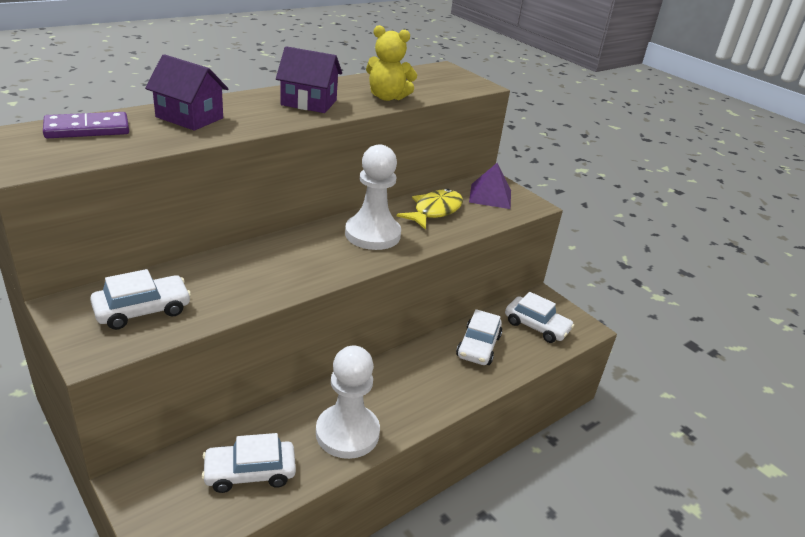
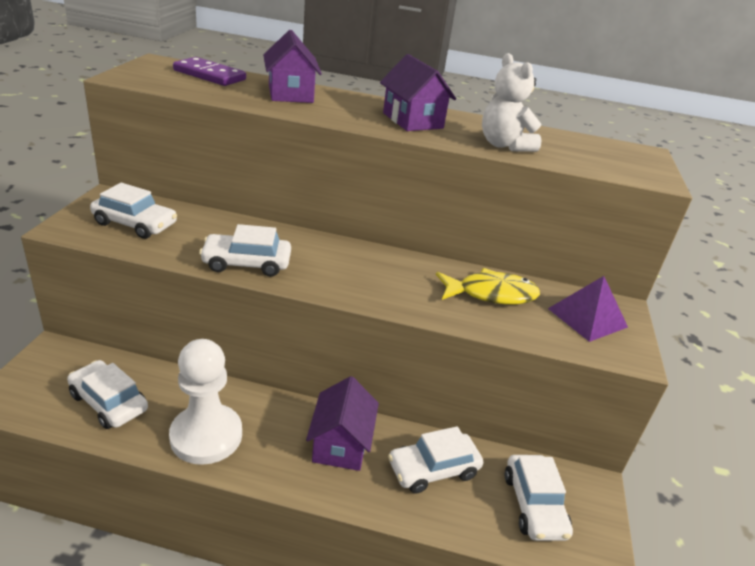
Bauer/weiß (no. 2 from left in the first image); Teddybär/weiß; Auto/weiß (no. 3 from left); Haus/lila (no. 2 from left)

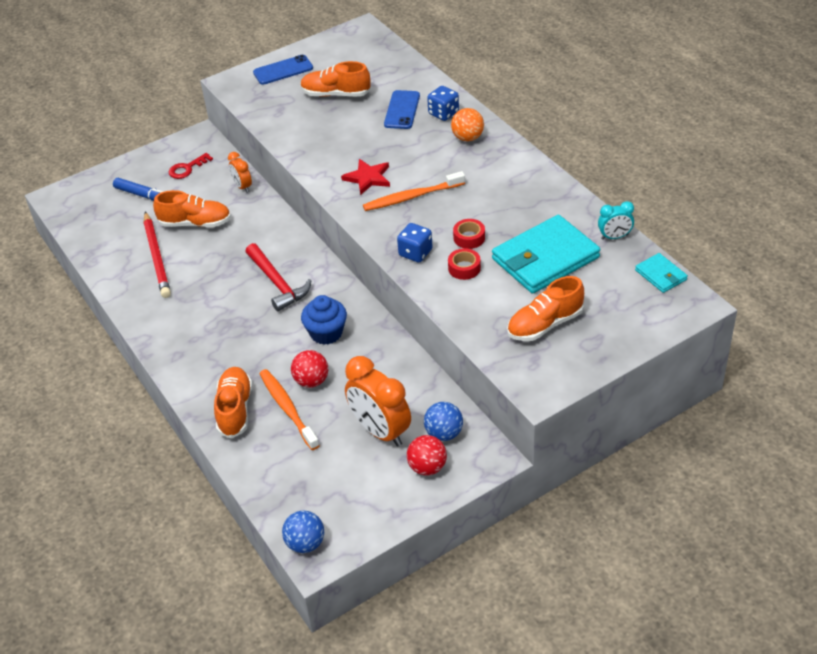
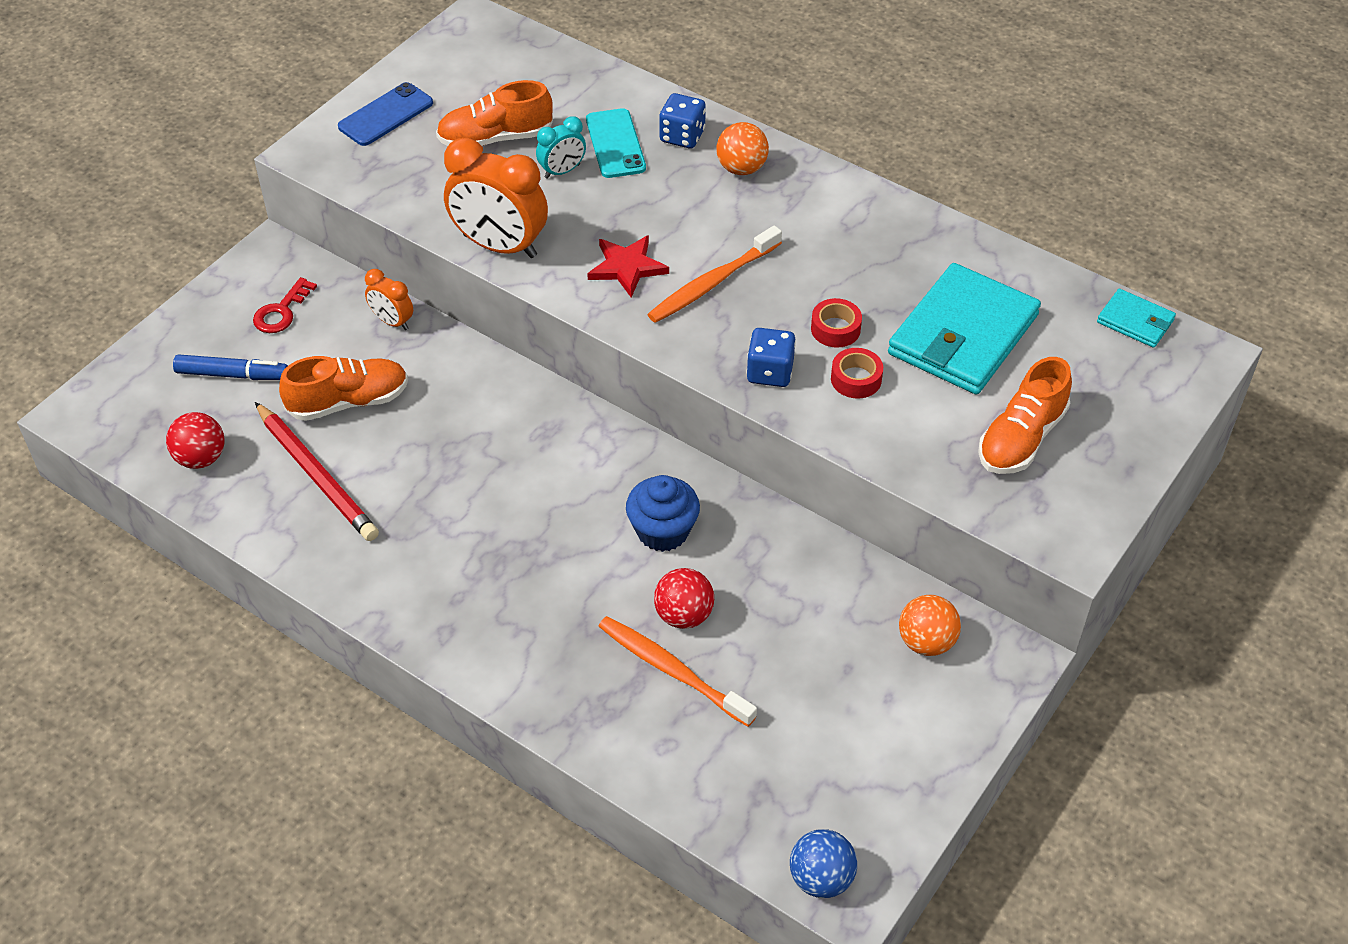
Schuh/orange (no. 2 from left in the first image); Hammer/rot; Wecker/orange (no. 2 from left); Handy/türkis; Ball/rot (no. 1 from left); Ball/orange (no. 2 from left); Wecker/türkis

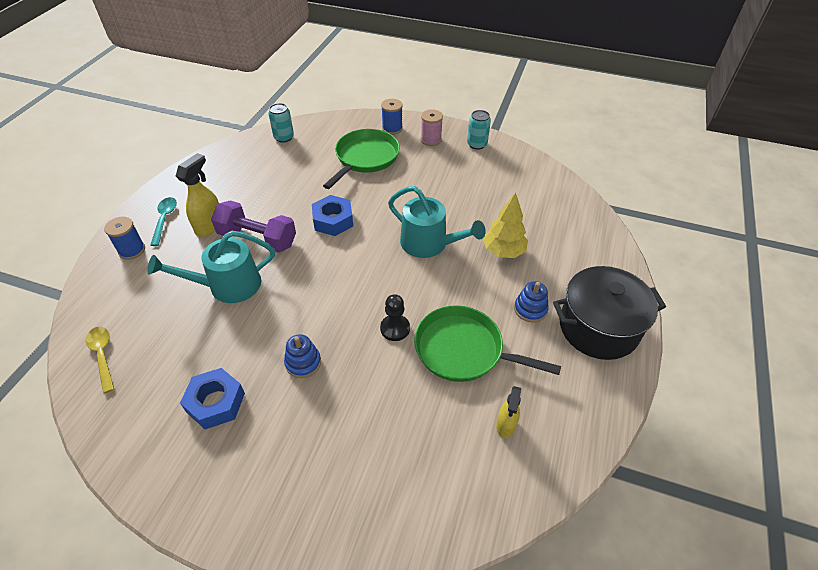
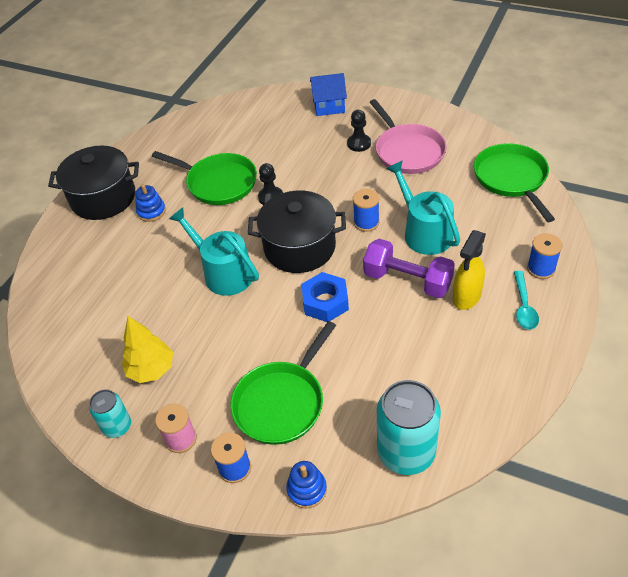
Pfanne/grün (no. 3 from left); Gießkanne/türkis (no. 2 from left); Pfanne/rosa; Dose/türkis (no. 2 from left); Stapelspielzeug/blau (no. 2 from left); Baum/gelb; Sprühflasche/gelb (no. 2 from left in the first image); Kochtopf/schwarz (no. 2 from left); Haus/blau; Bauer/schwarz (no. 2 from left); Garnrolle/blau (no. 2 from left)

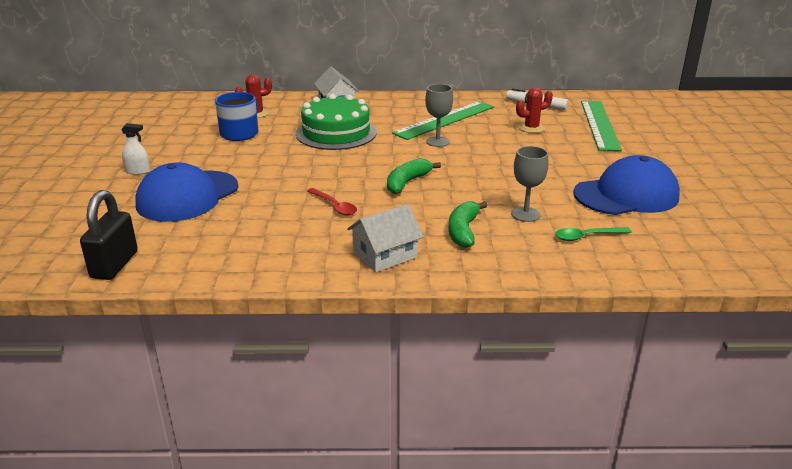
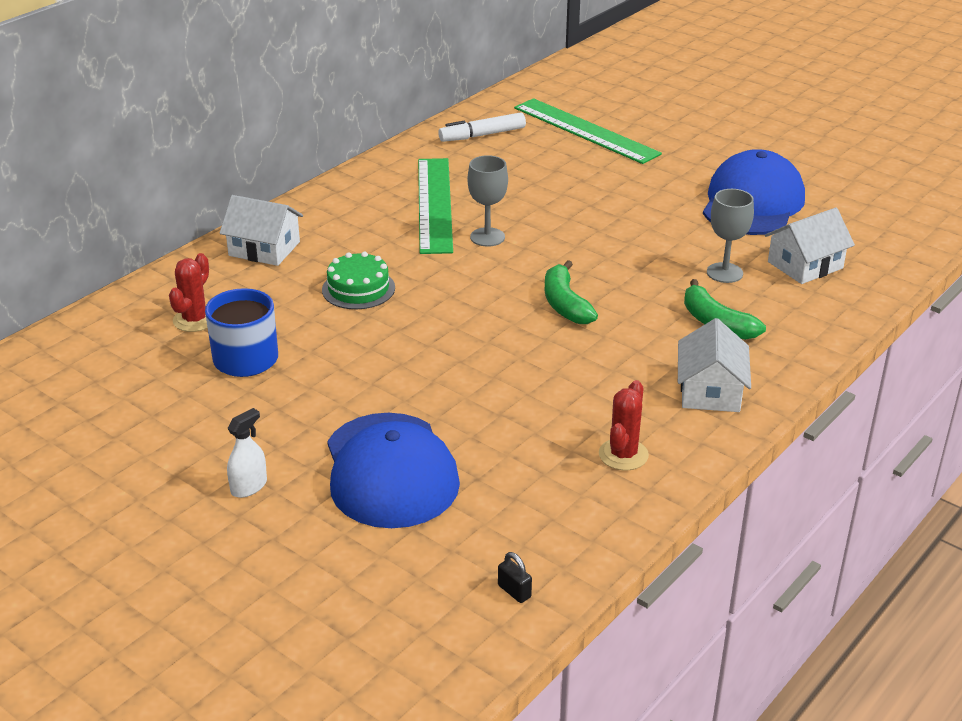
Vorhängeschloss/schwarz; Kuchen/grün; Löffel/rot; Kaktus/rot (no. 2 from left); Haus/weiß (no. 3 from left)

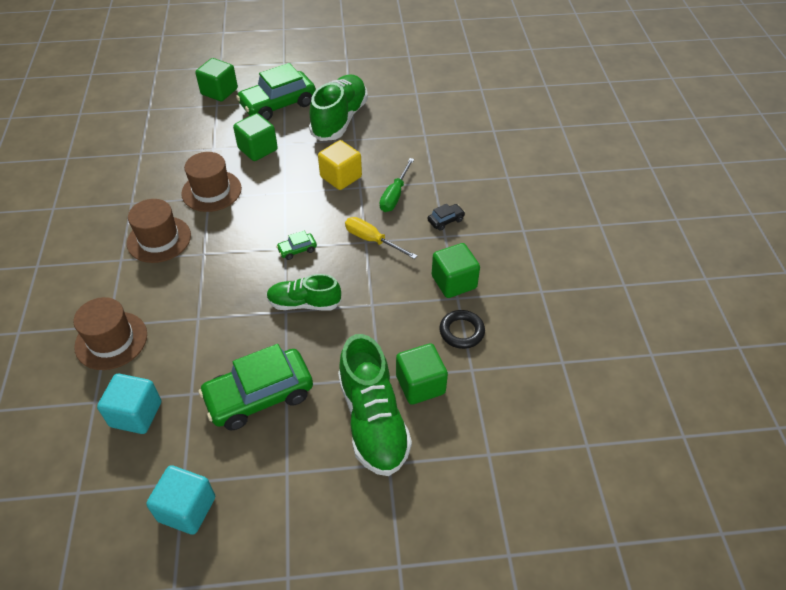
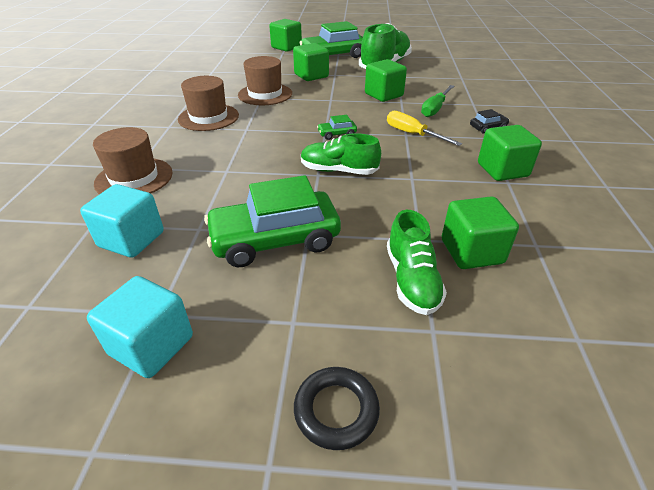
Kubus/grün (no. 3 from left); Schuh/grün (no. 3 from left); Ring/schwarz

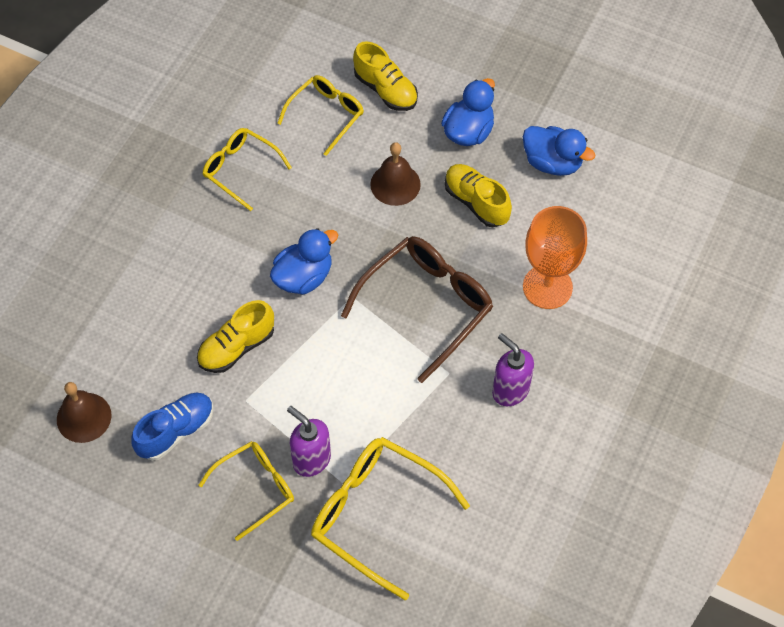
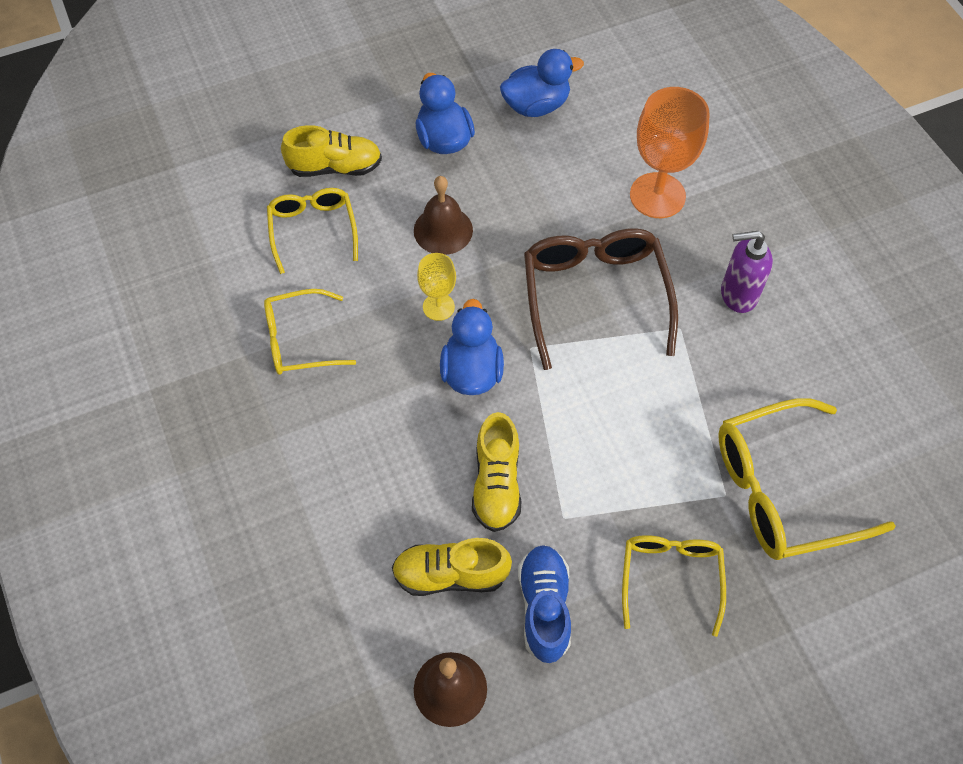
Seifenspender/lila (no. 1 from left in the first image); Schuh/gelb (no. 2 from left); Kelch/gelb

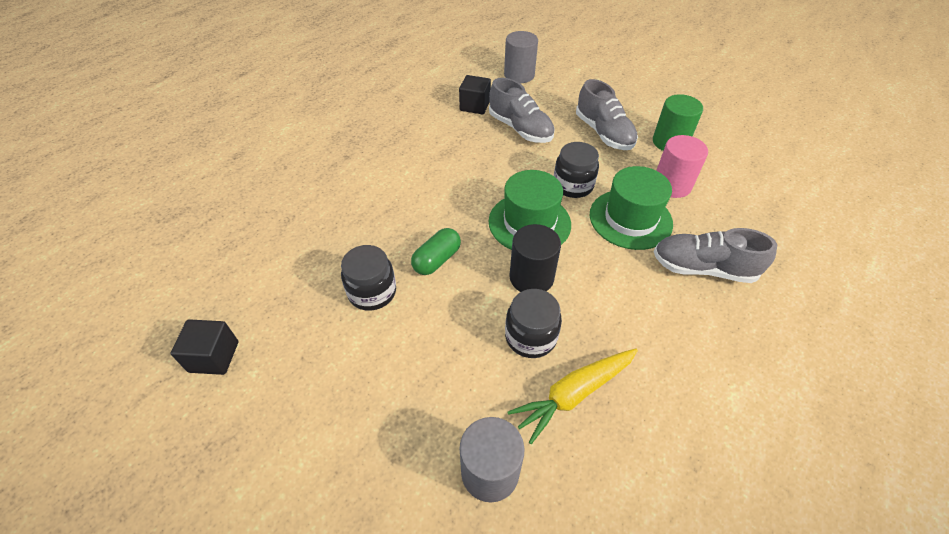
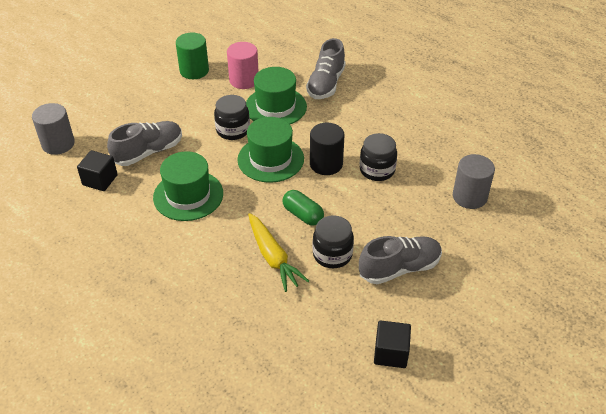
Karotte/gelb; Schuh/grau (no. 3 from left); Hut/grün (no. 1 from left)

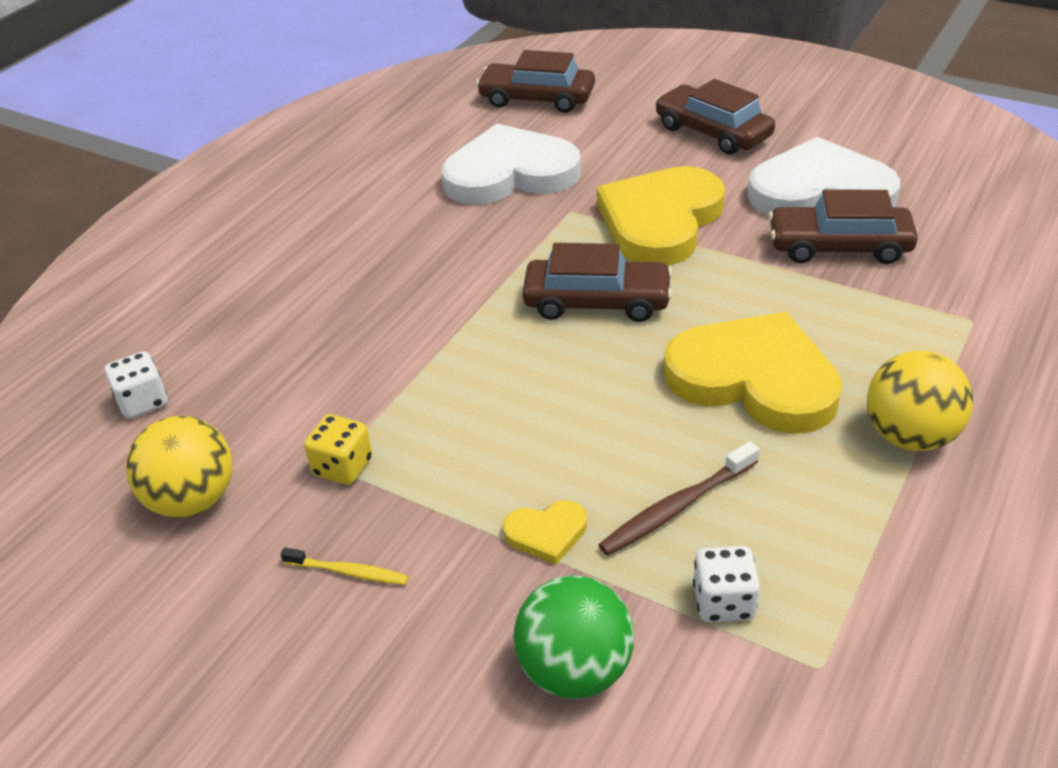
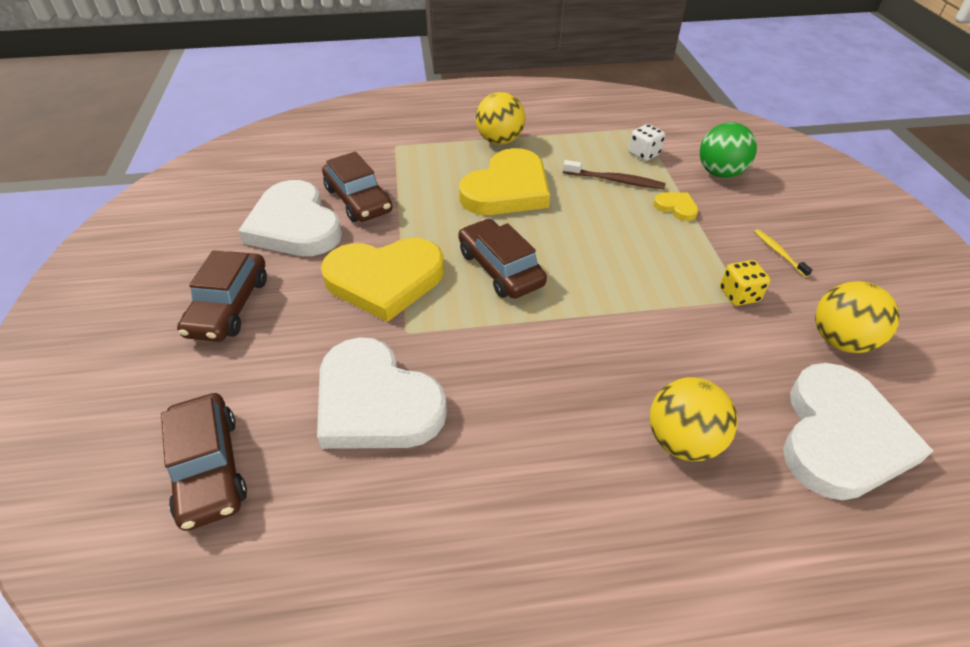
Herz/weiß (no. 3 from left); Herz/gelb (no. 2 from left); Ball/gelb (no. 2 from left)

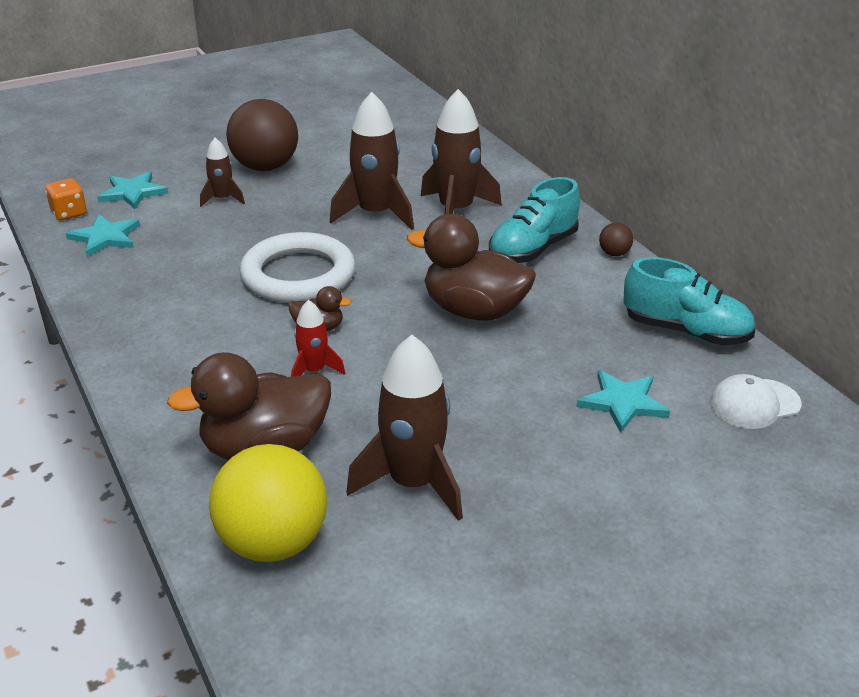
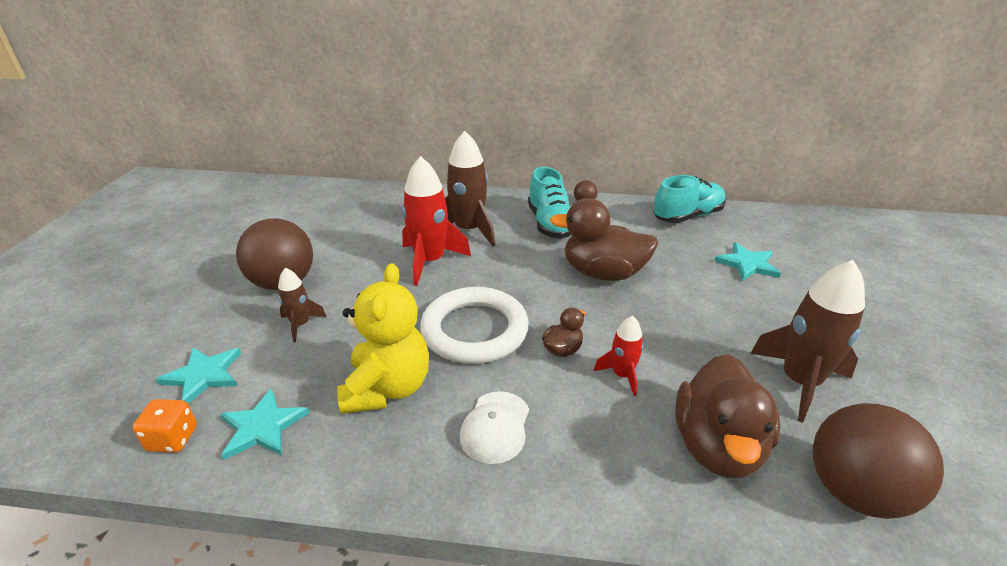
Ball/braun (no. 3 from left); Rakete/rot (no. 1 from left); Ente/braun (no. 2 from left); Kappe/weiß; Teddybär/gelb

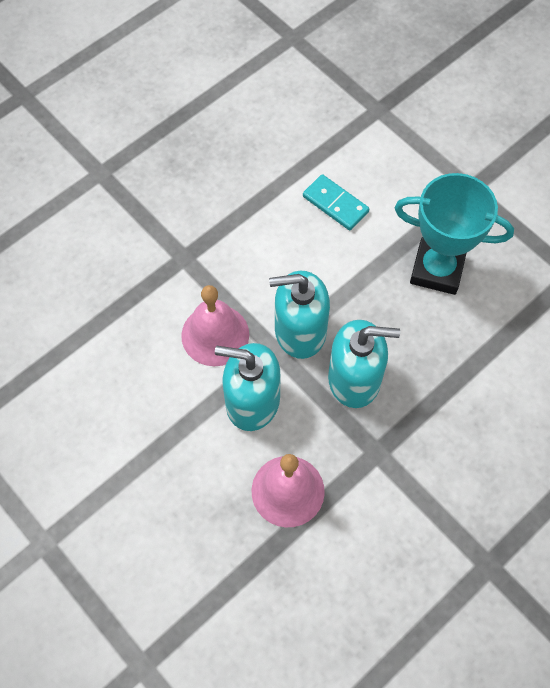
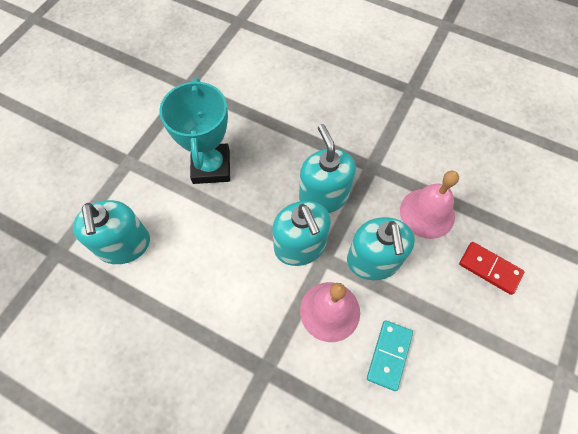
Dominostein/türkis; Seifenspender/türkis (no. 1 from left); Dominostein/rot

